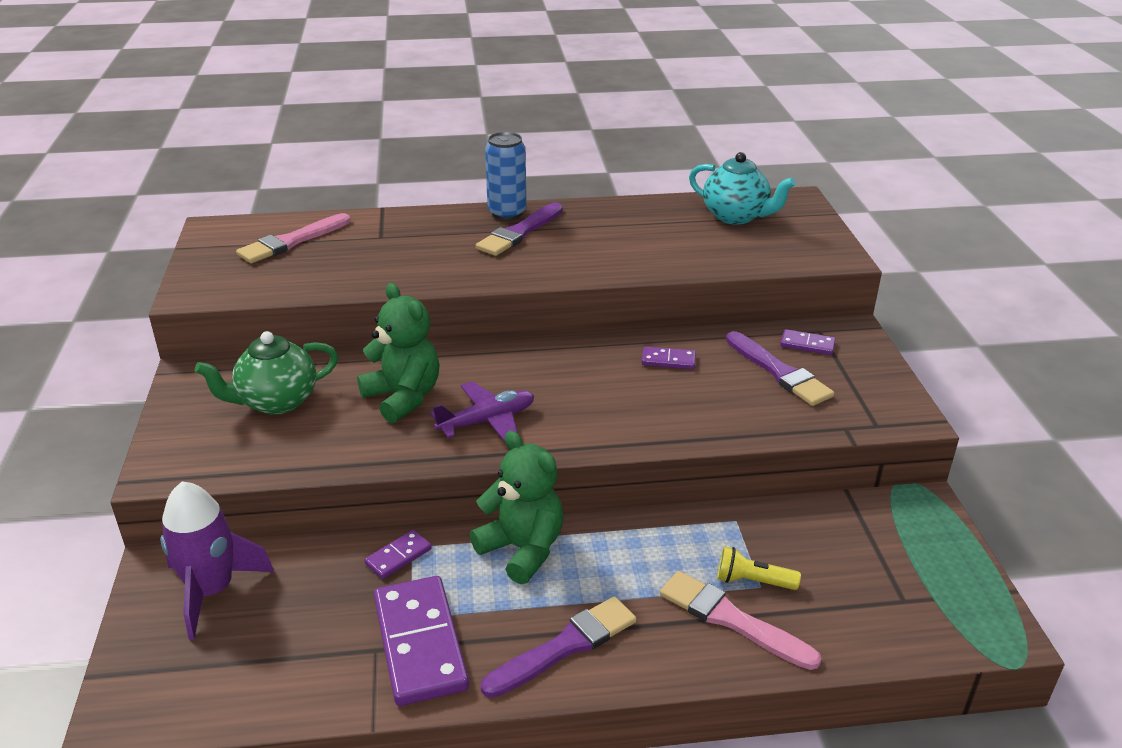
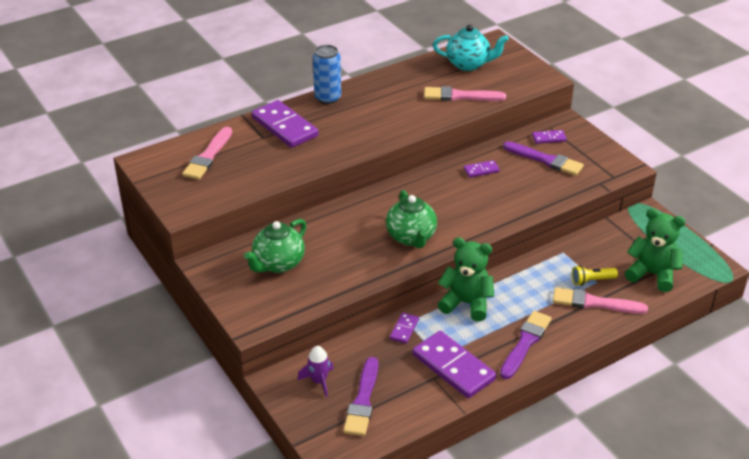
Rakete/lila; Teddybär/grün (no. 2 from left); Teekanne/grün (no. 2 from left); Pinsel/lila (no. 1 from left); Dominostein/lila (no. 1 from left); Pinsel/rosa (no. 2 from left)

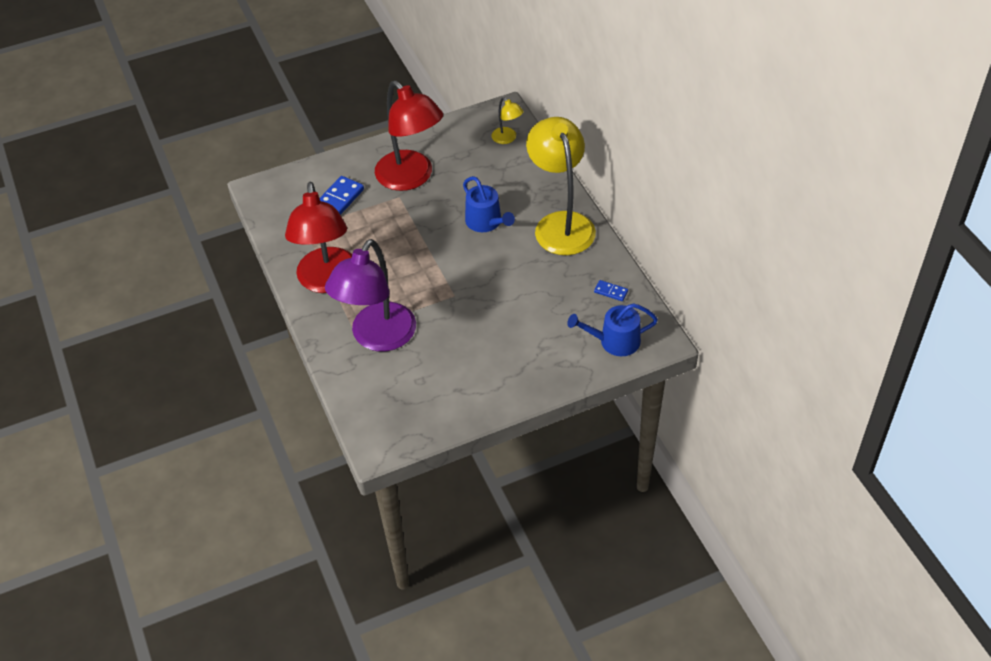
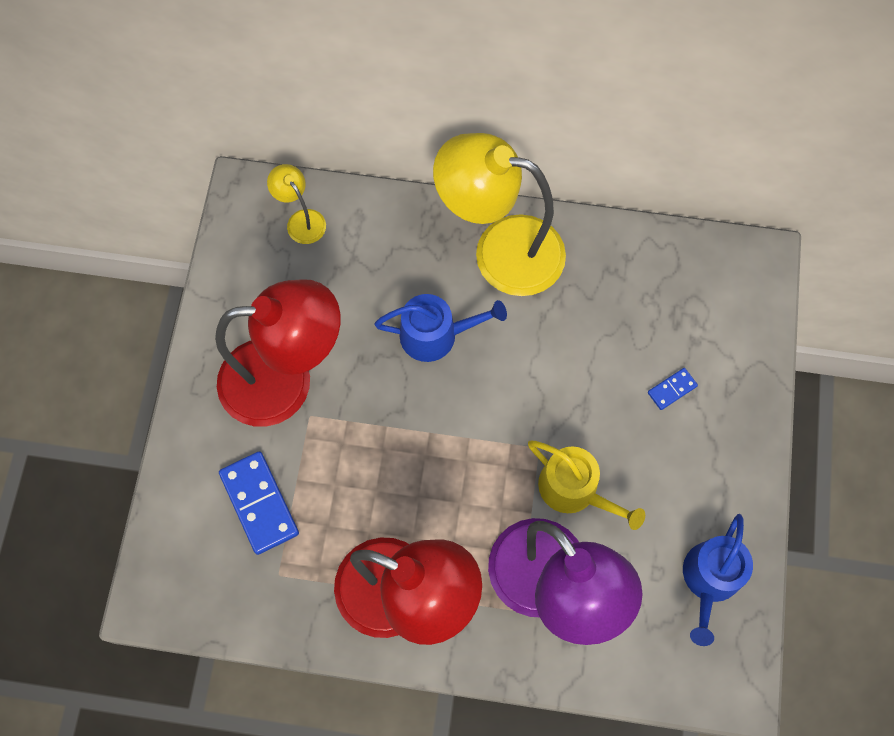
Lampe/gelb (no. 1 from left); Gießkanne/blau (no. 2 from left); Dominostein/blau (no. 2 from left); Gießkanne/gelb

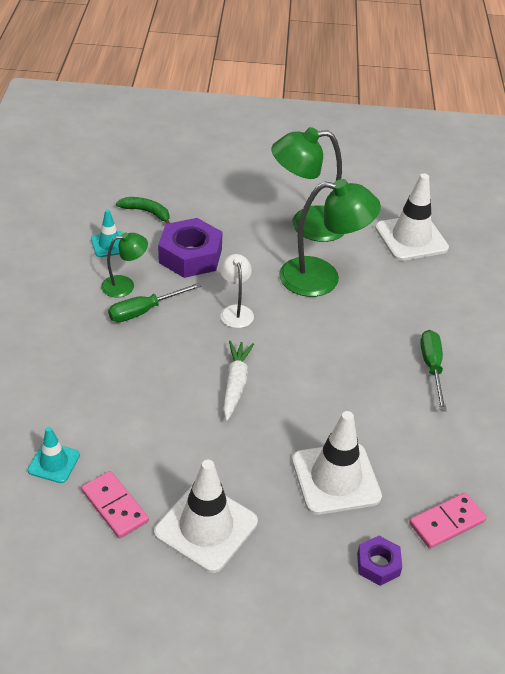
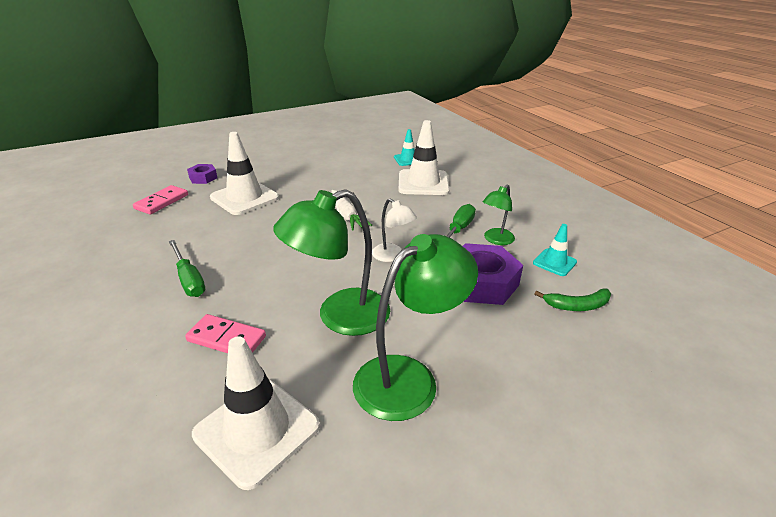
Dominostein/rosa (no. 2 from left); Leitkegel/weiß (no. 3 from left)

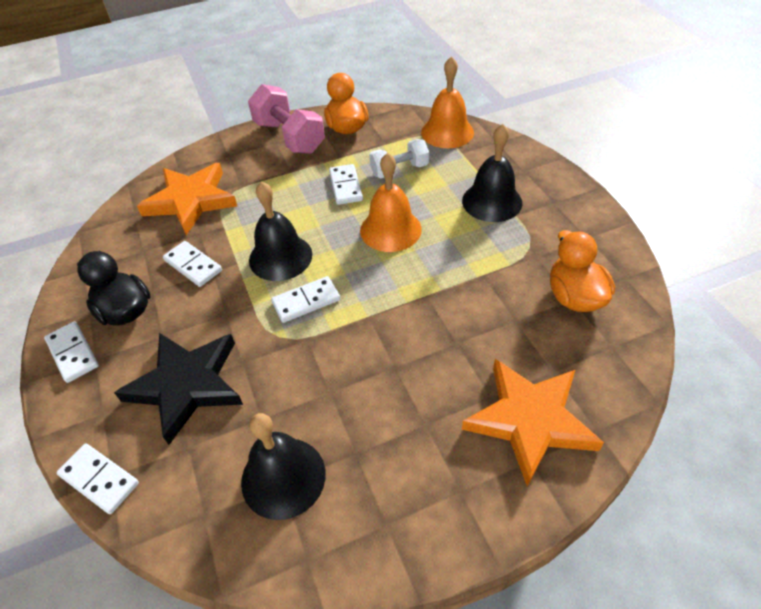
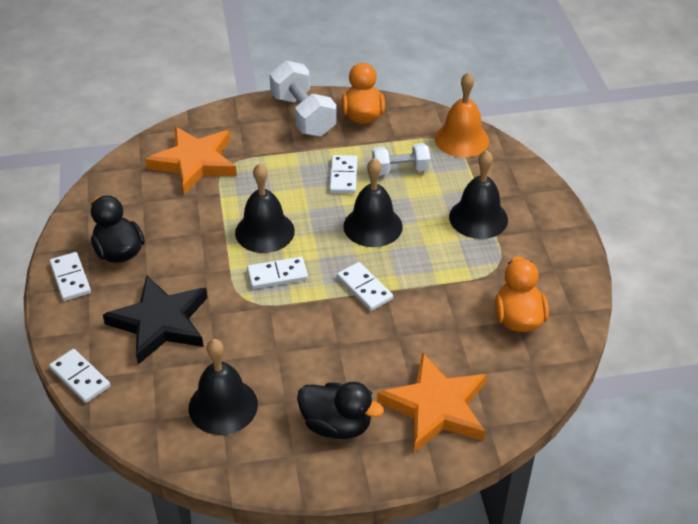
Dominostein/weiß (no. 5 from left); Hantel/weiß (no. 1 from left); Glocke/schwarz (no. 3 from left); Ente/schwarz (no. 2 from left)

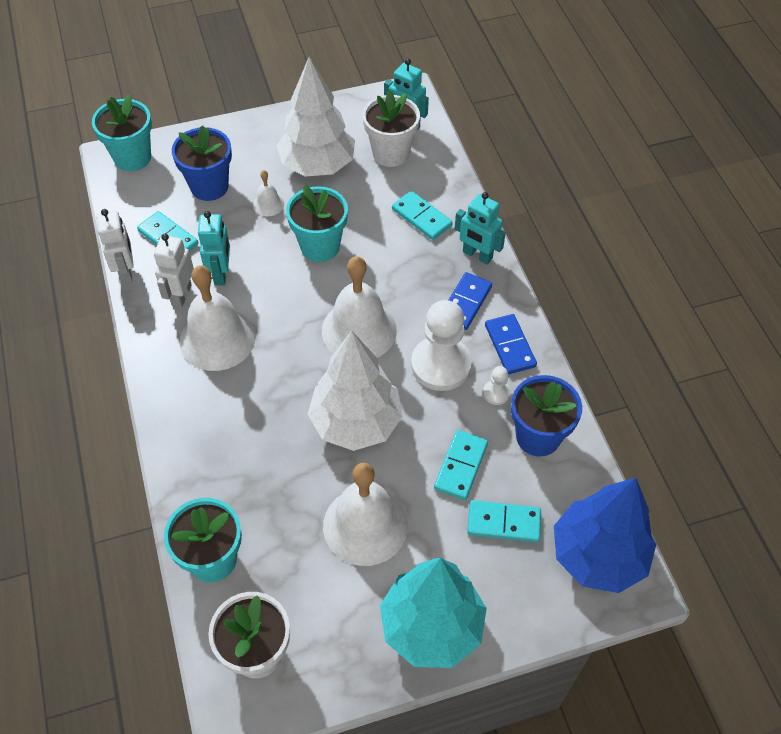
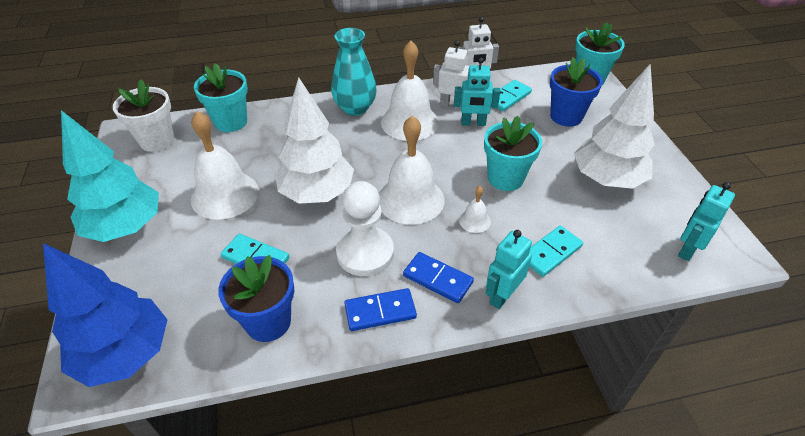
Glocke/weiß (no. 4 from left); Blumentopf/weiß (no. 2 from left in the first image); Dominostein/türkis (no. 4 from left in the first image); Bauer/weiß (no. 2 from left in the first image); Vase/türkis

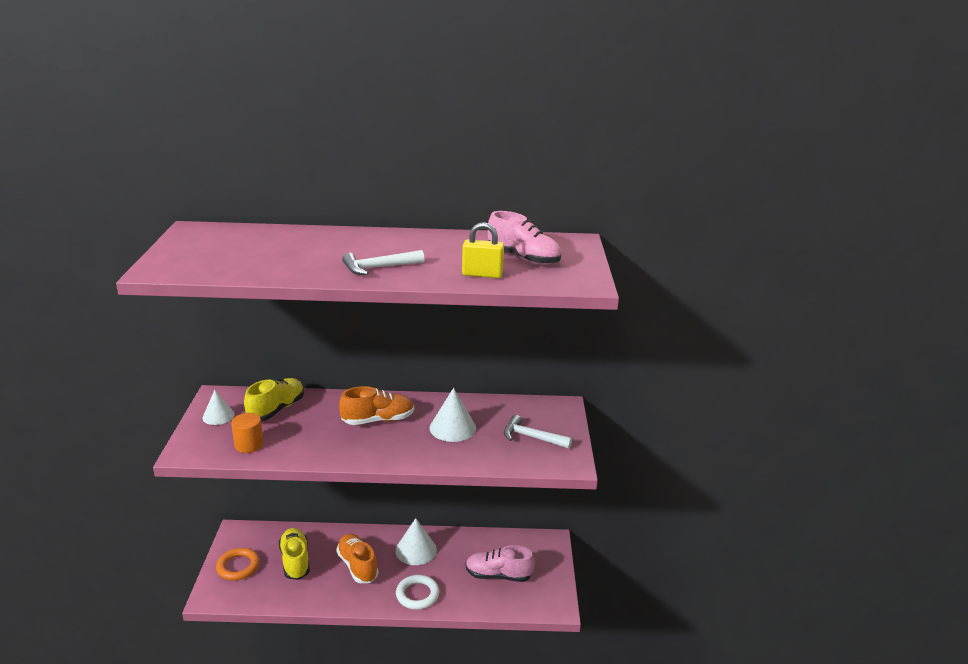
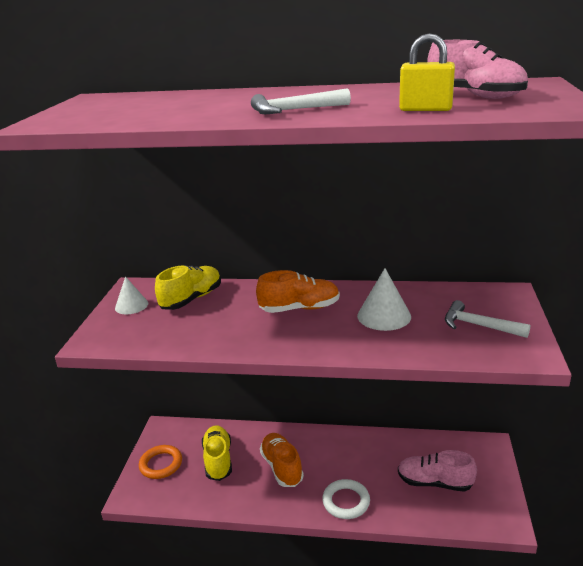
Vollzylinder/orange; Kegel/weiß (no. 2 from left in the first image)

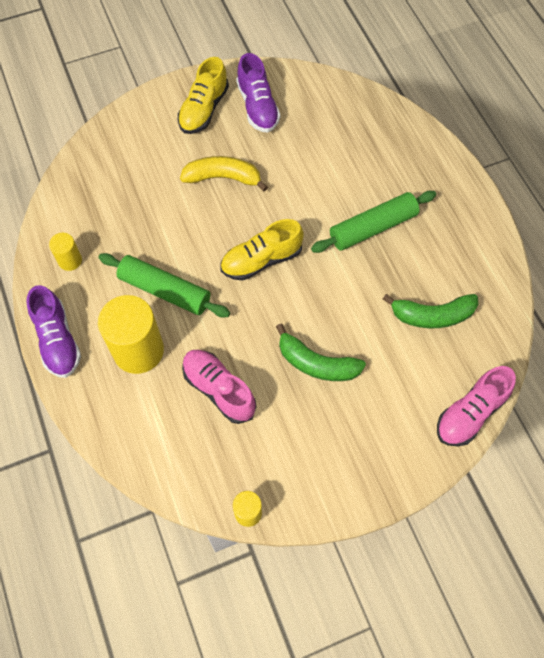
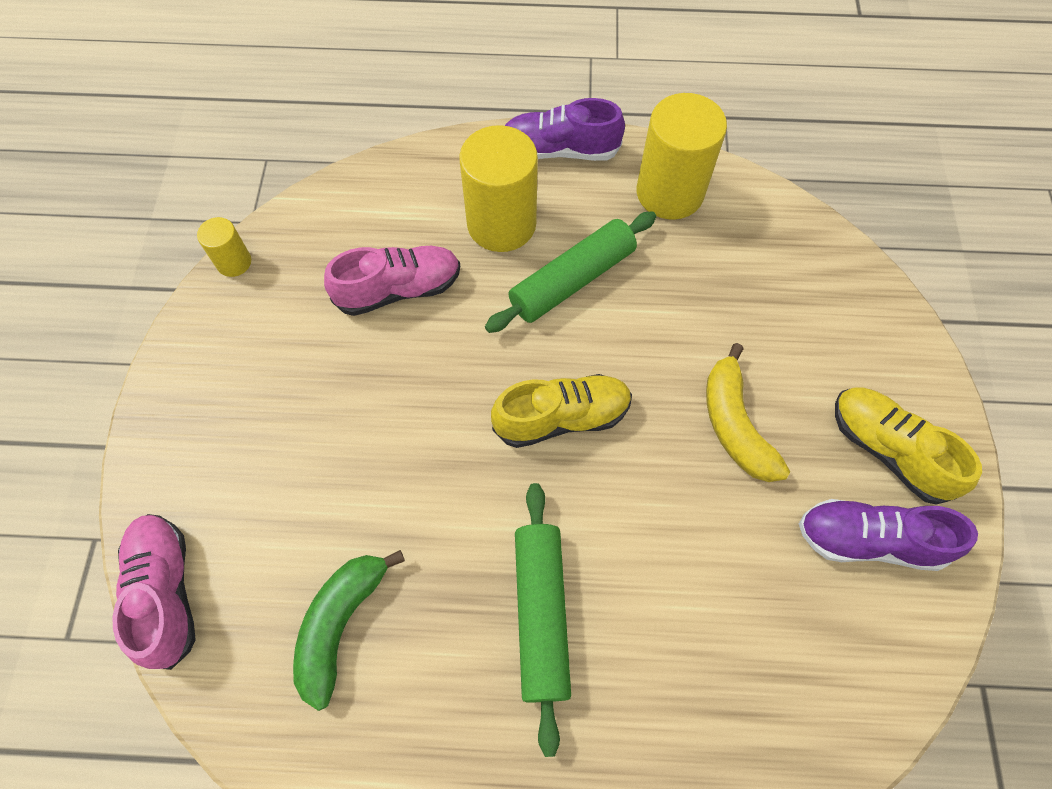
Vollzylinder/gelb (no. 3 from left); Banane/gelb; Schuh/gelb (no. 1 from left); Banane/grün (no. 1 from left in the first image)

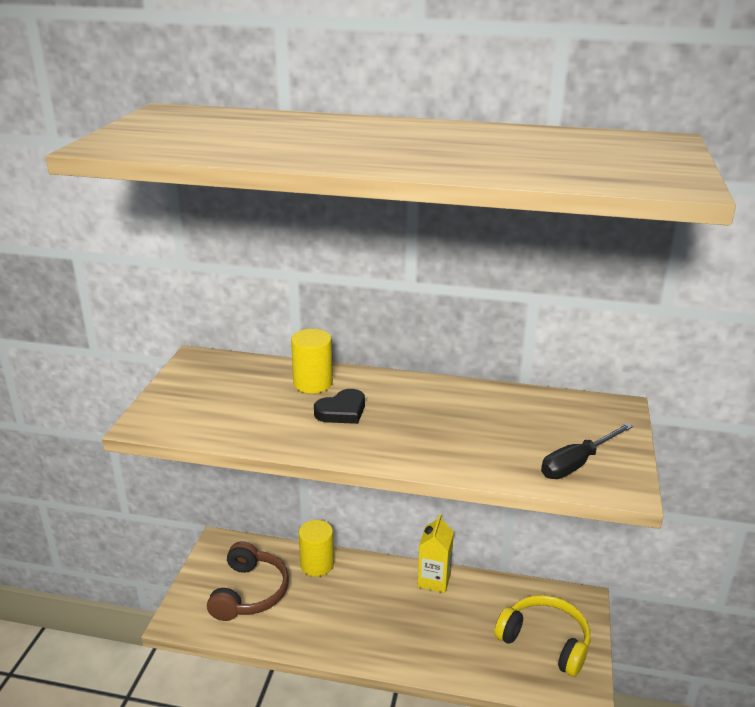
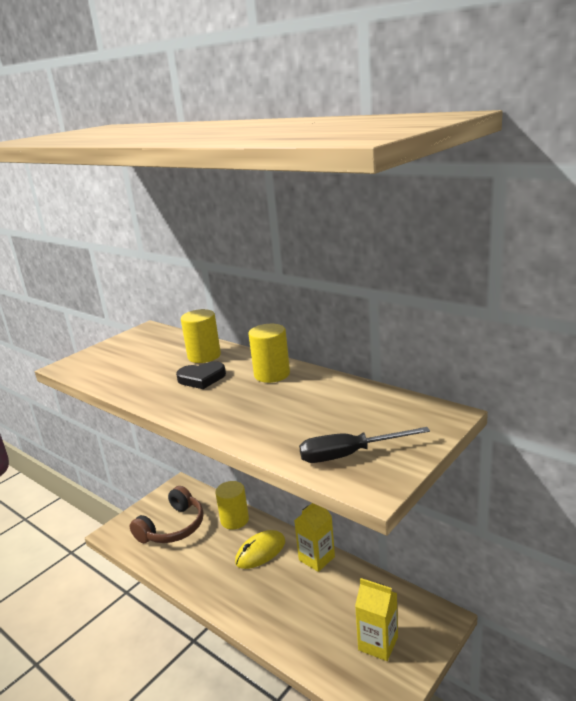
Getränkekarton/gelb (no. 2 from left); Computermaus/gelb; Vollzylinder/gelb (no. 3 from left)

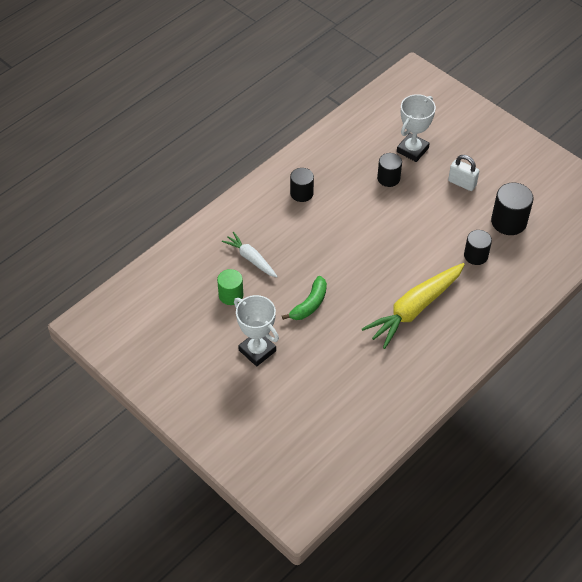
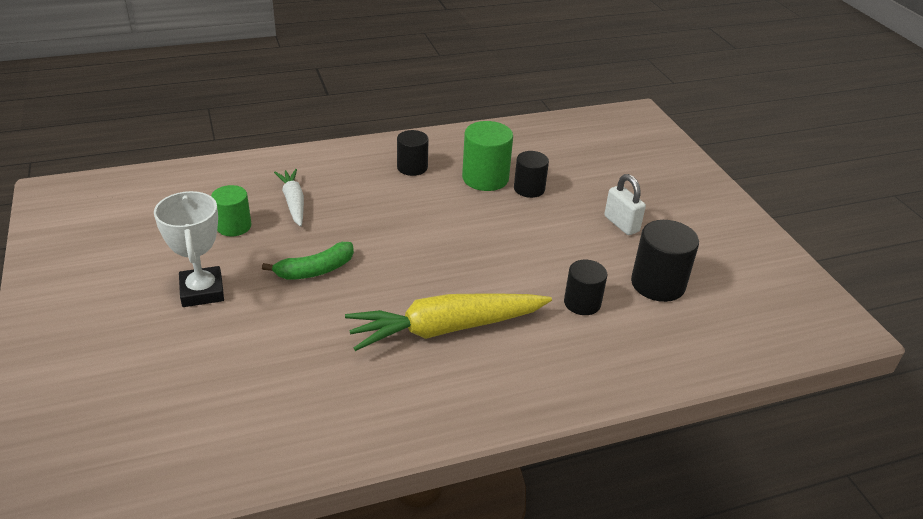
Pokal/weiß (no. 2 from left in the first image); Vollzylinder/grün (no. 2 from left)

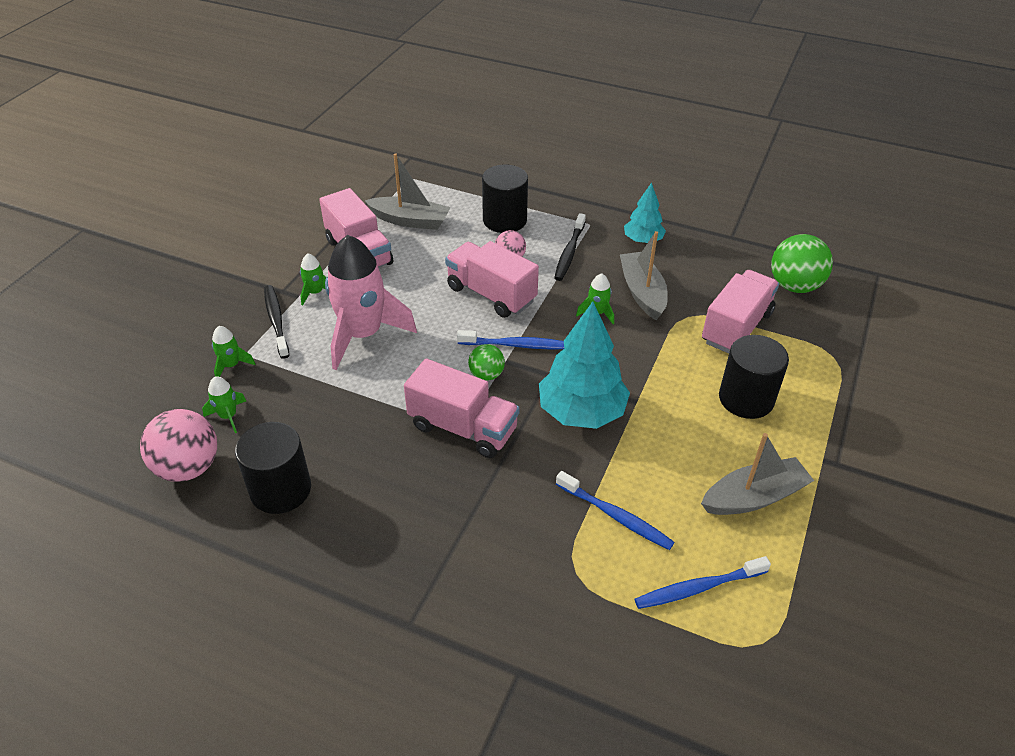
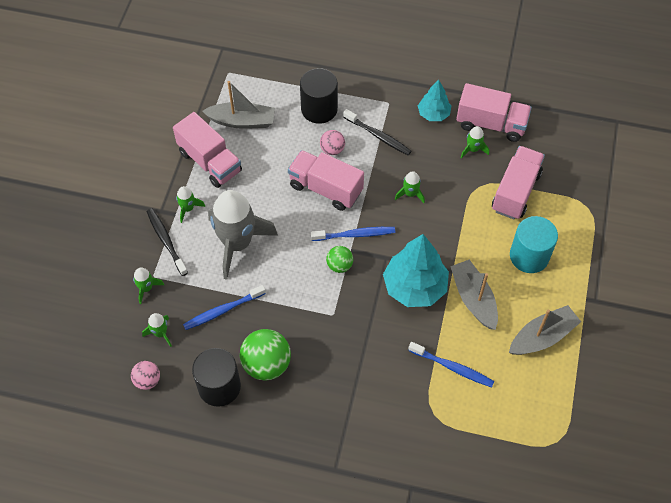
Ball/rosa (no. 1 from left); Rakete/grau; Lastwagen/rosa (no. 3 from left); Zahnbürste/schwarz (no. 2 from left); Boot/grau (no. 2 from left); Zahnbürste/blau (no. 1 from left); Vollzylinder/türkis; Ball/grün (no. 1 from left); Rakete/grün (no. 5 from left)

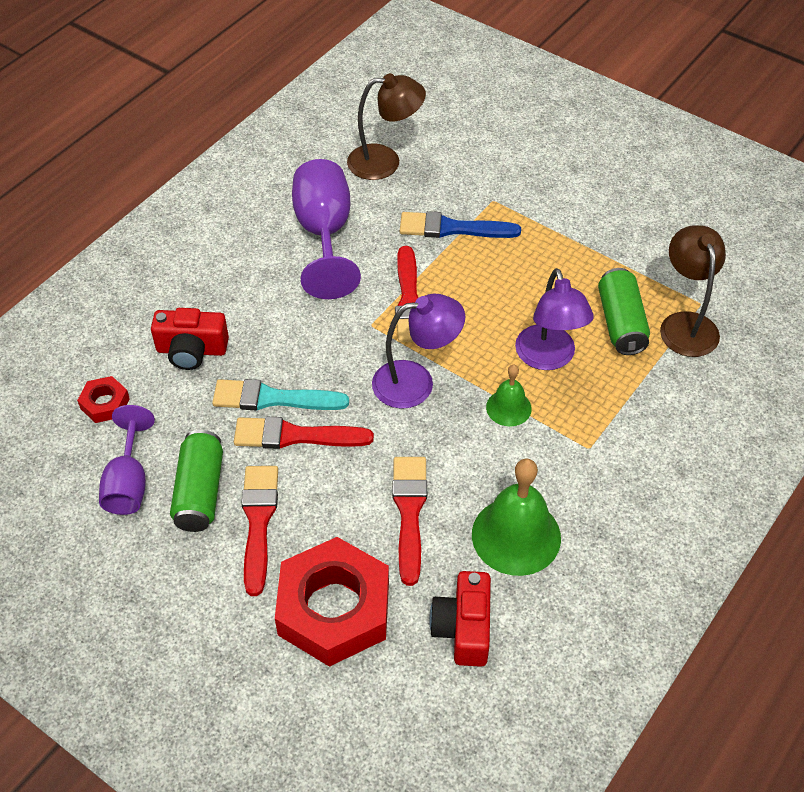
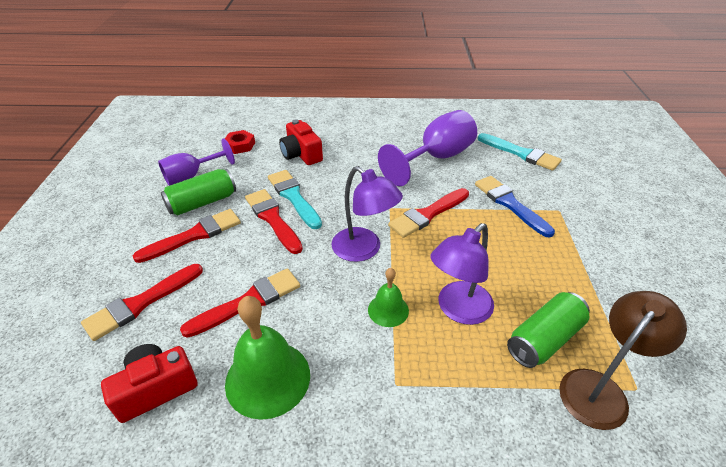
Pinsel/rot (no. 1 from left); Pinsel/türkis (no. 2 from left)

